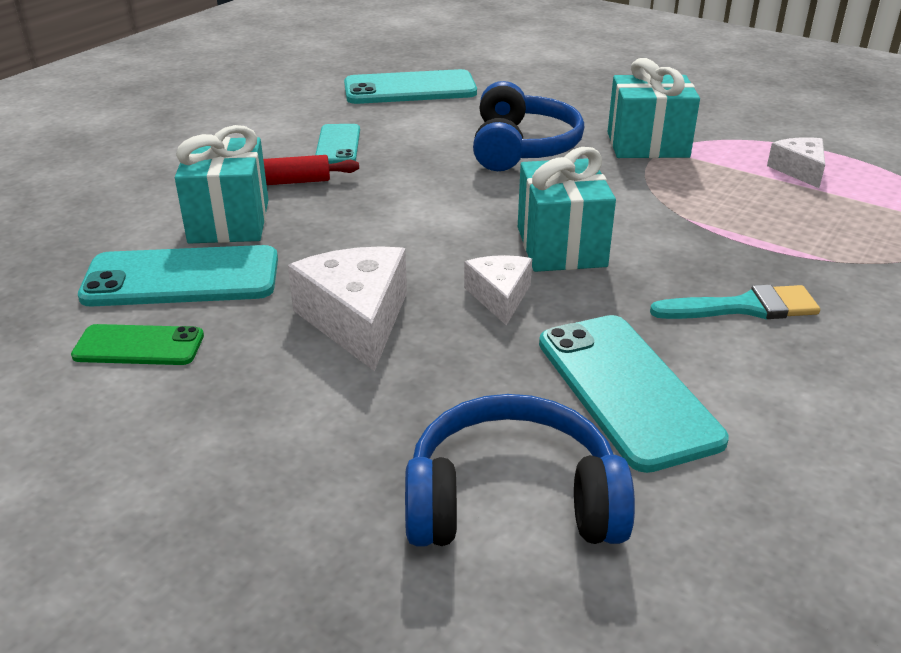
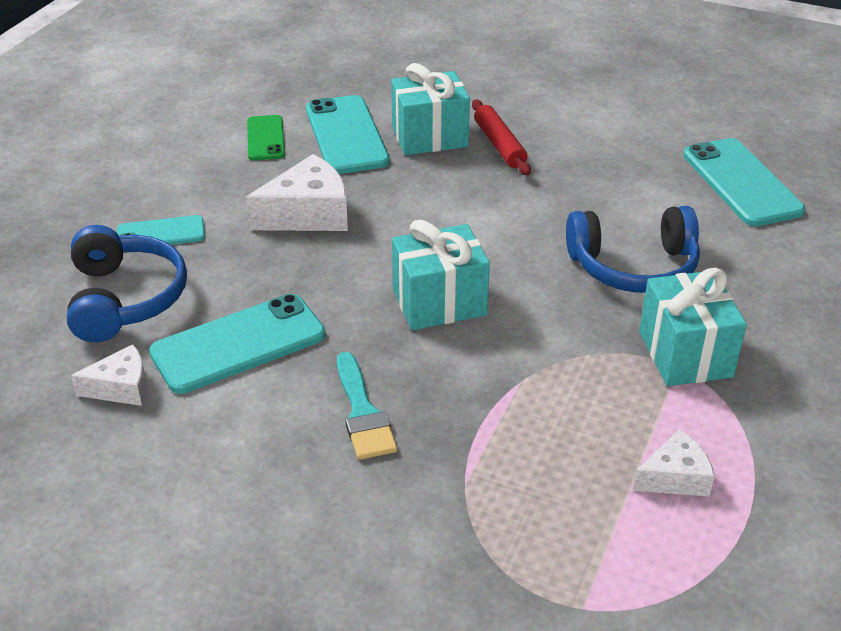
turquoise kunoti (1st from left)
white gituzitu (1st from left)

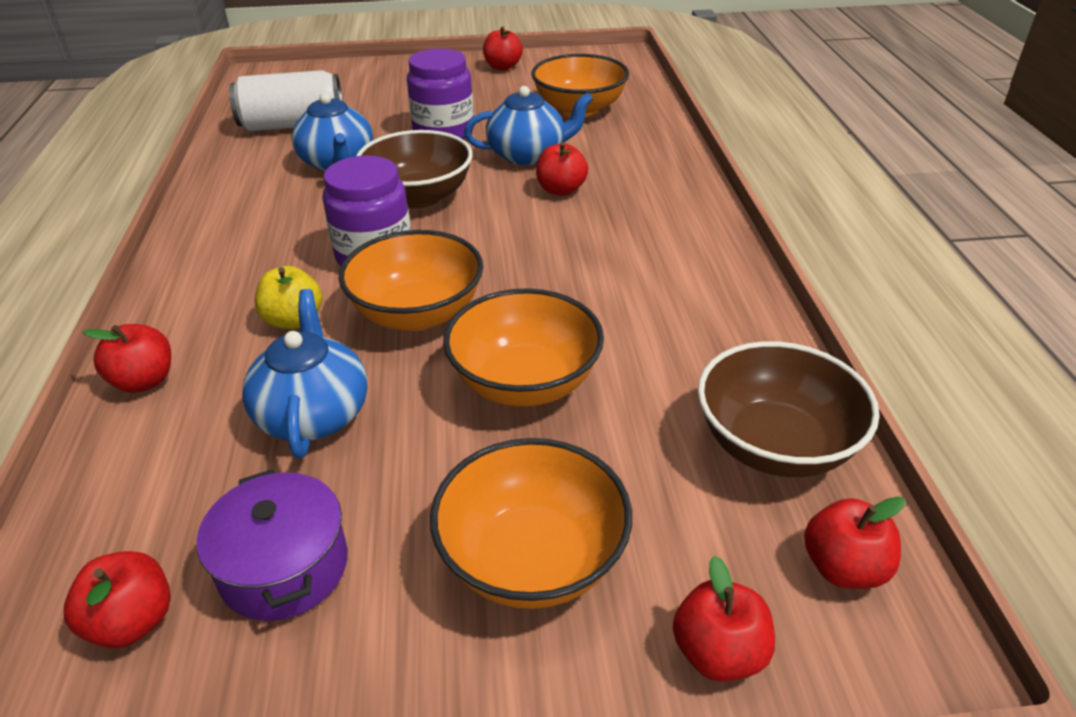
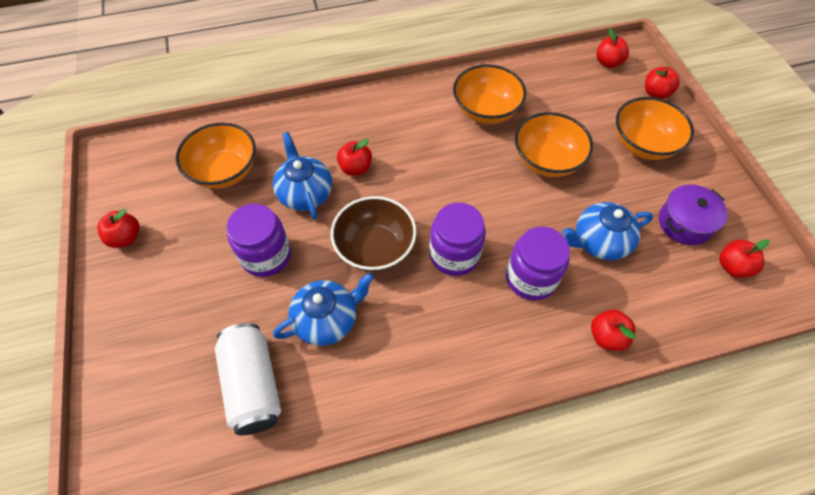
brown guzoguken (2nd from left in the first image)
orange guzoguken (2nd from left)
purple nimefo (3rd from left)

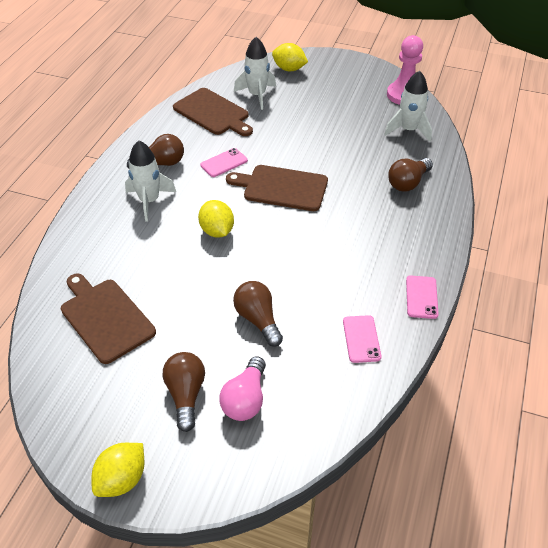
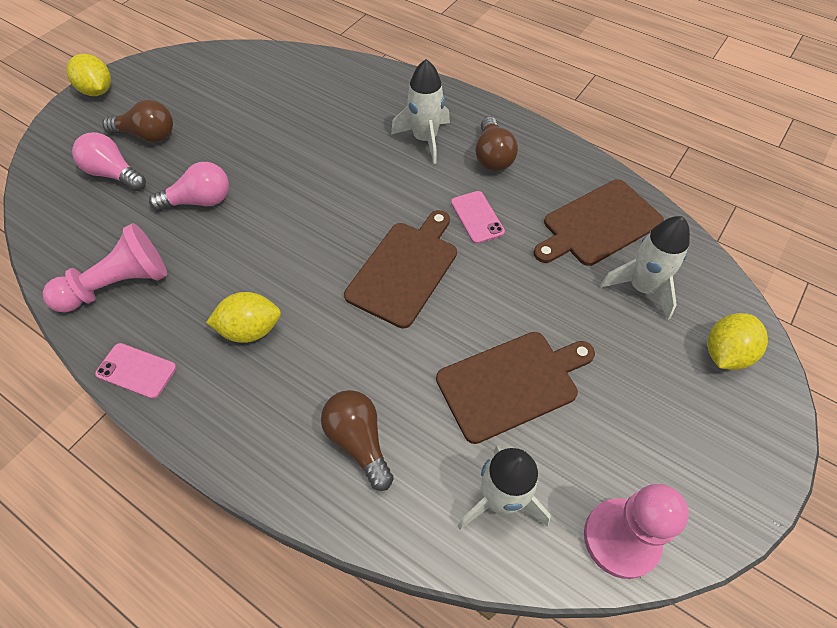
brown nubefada (2nd from left)
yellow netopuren (2nd from left)
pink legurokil (1st from left)
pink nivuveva (2nd from left)

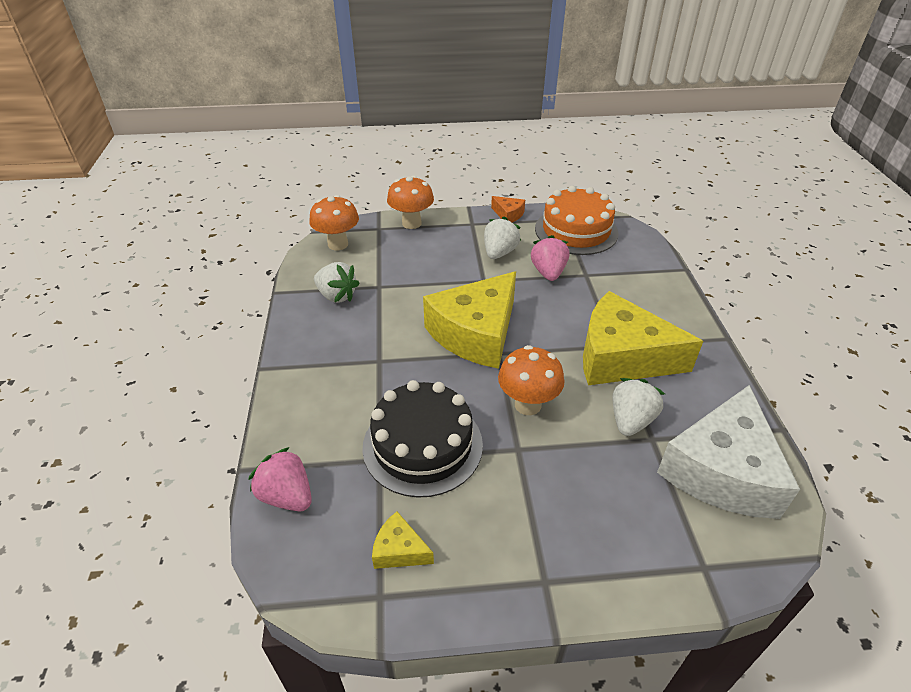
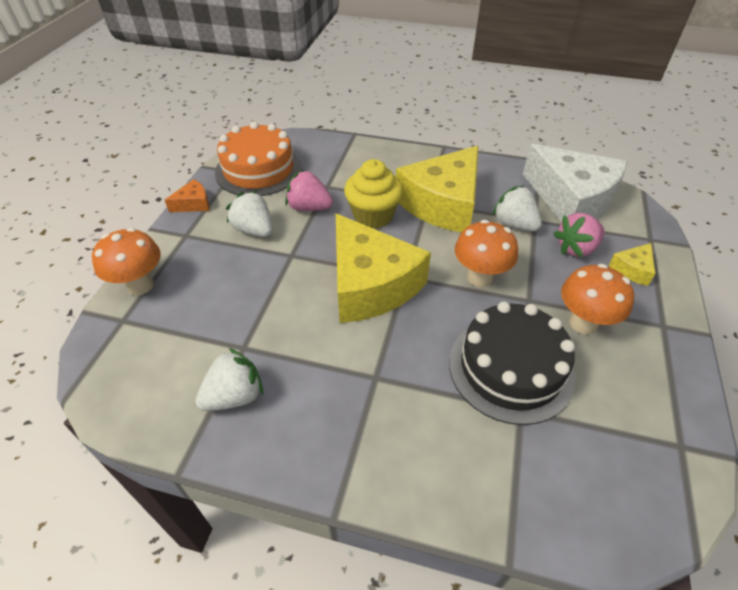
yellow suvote
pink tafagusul (2nd from left)
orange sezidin (3rd from left)
yellow gituzitu (3rd from left)

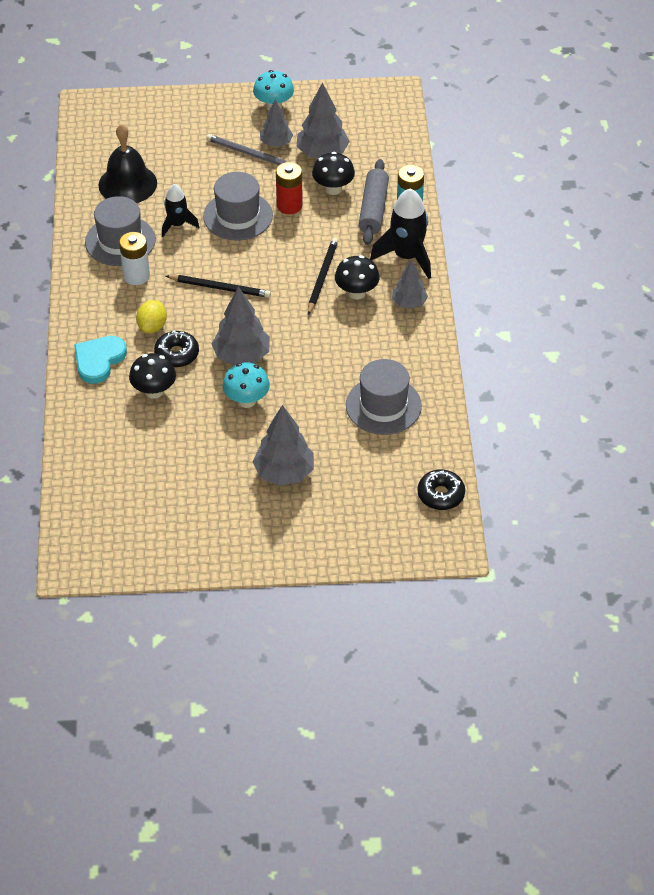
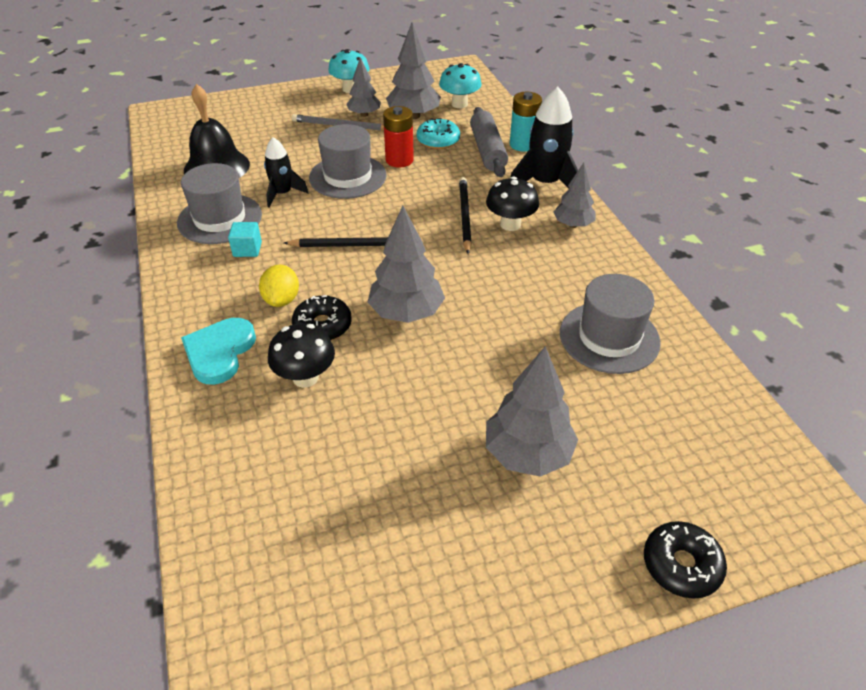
turquoise sezidin (2nd from left)
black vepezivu (2nd from left)
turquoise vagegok
turquoise vepezivu

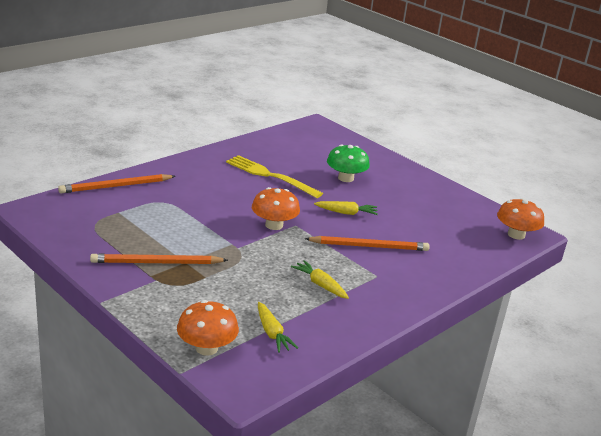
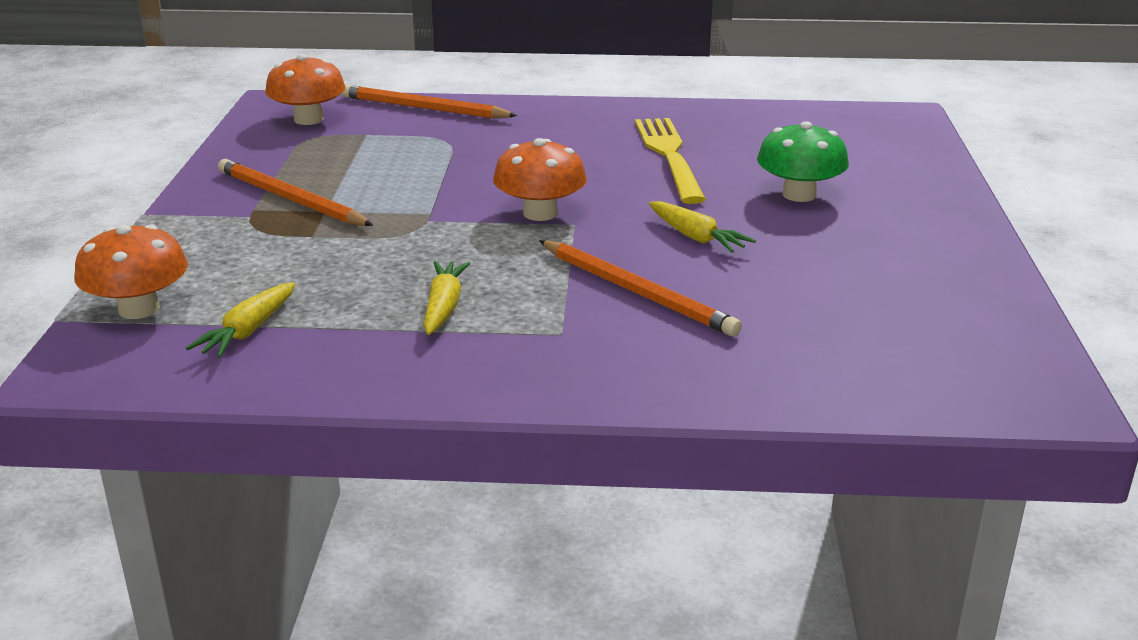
orange sezidin (2nd from left)

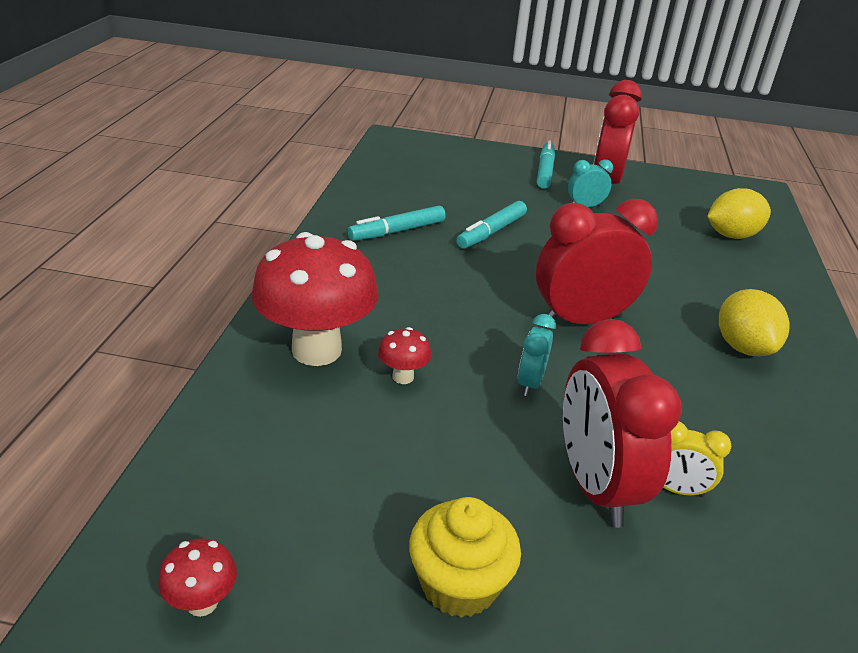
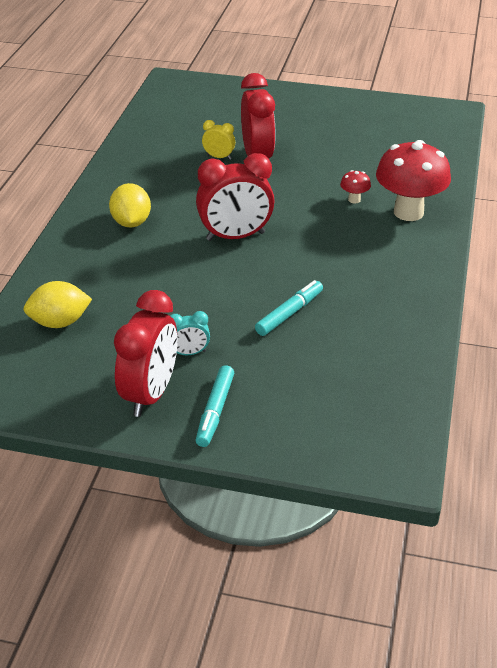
red sezidin (1st from left in the first image)
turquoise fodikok (1st from left in the first image)
yellow suvote
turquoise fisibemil (1st from left in the first image)

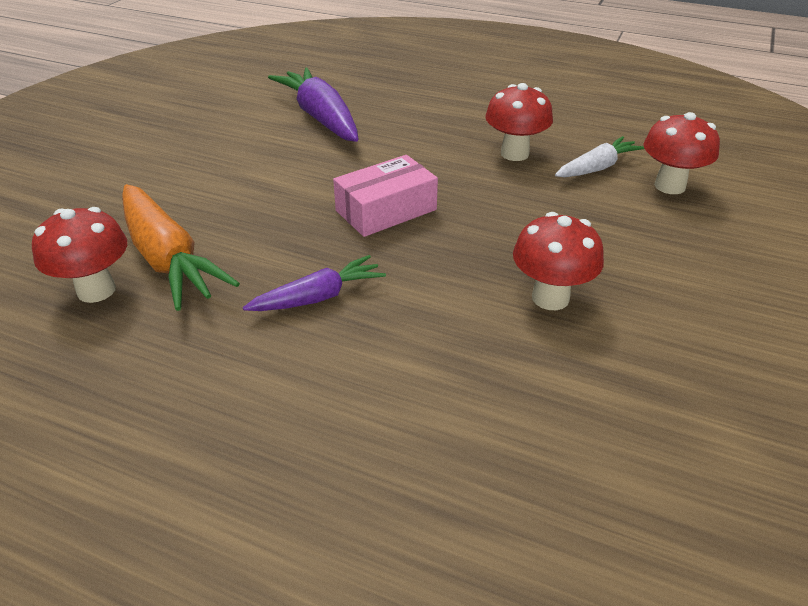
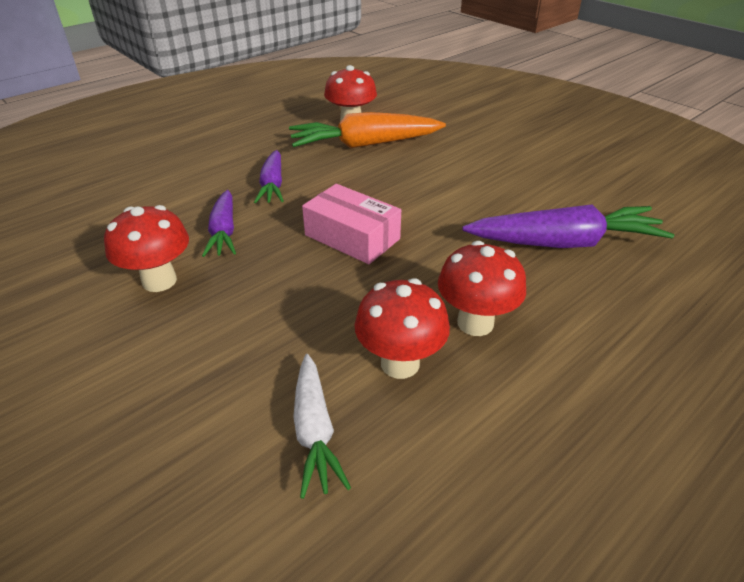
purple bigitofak (1st from left)
red sezidin (4th from left)
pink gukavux

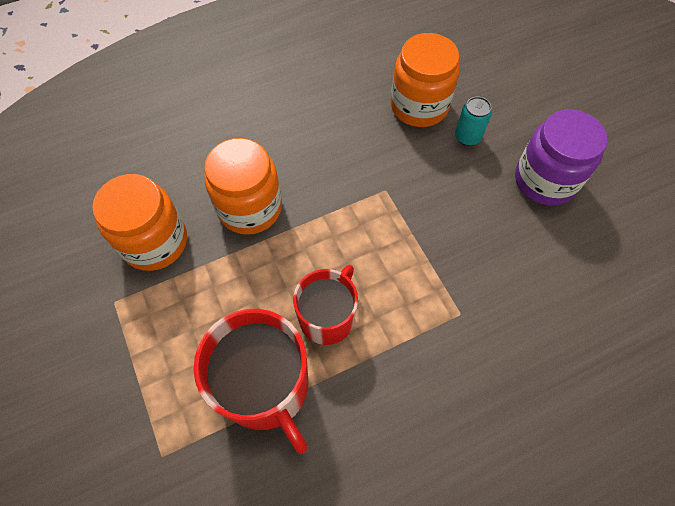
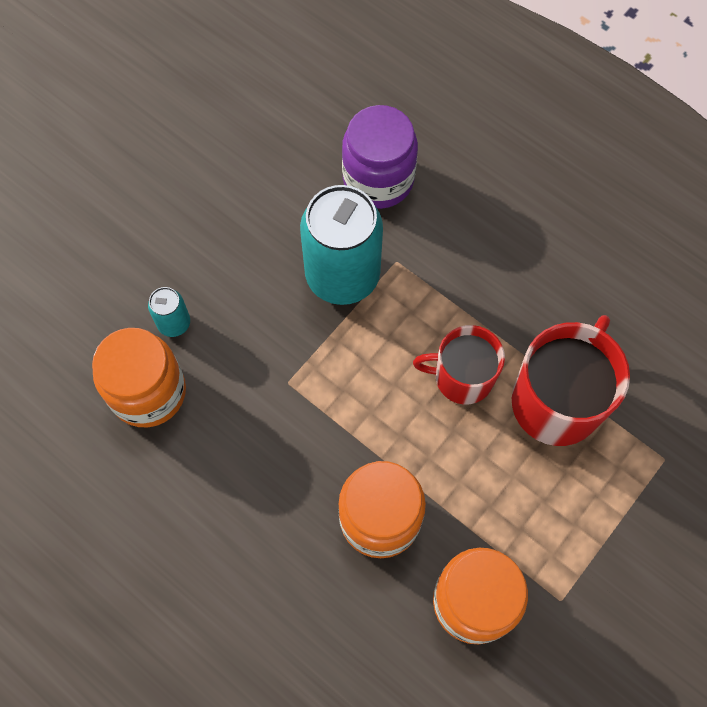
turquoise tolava (2nd from left)
purple nimefo

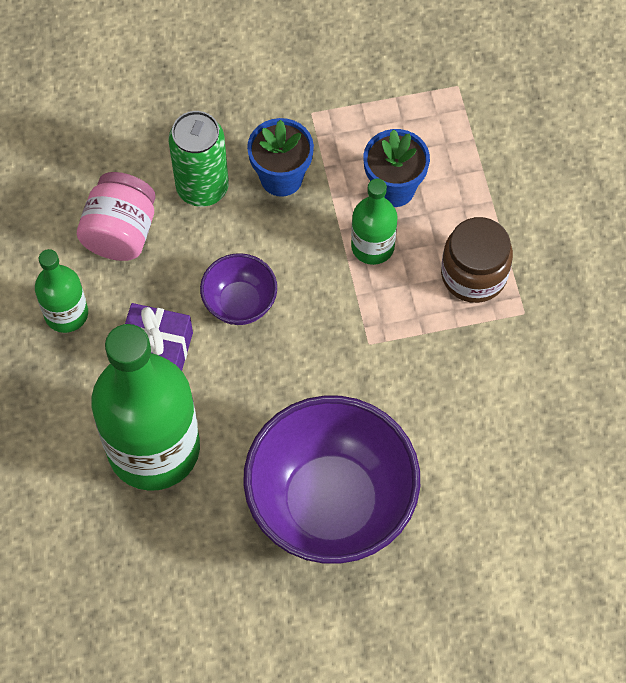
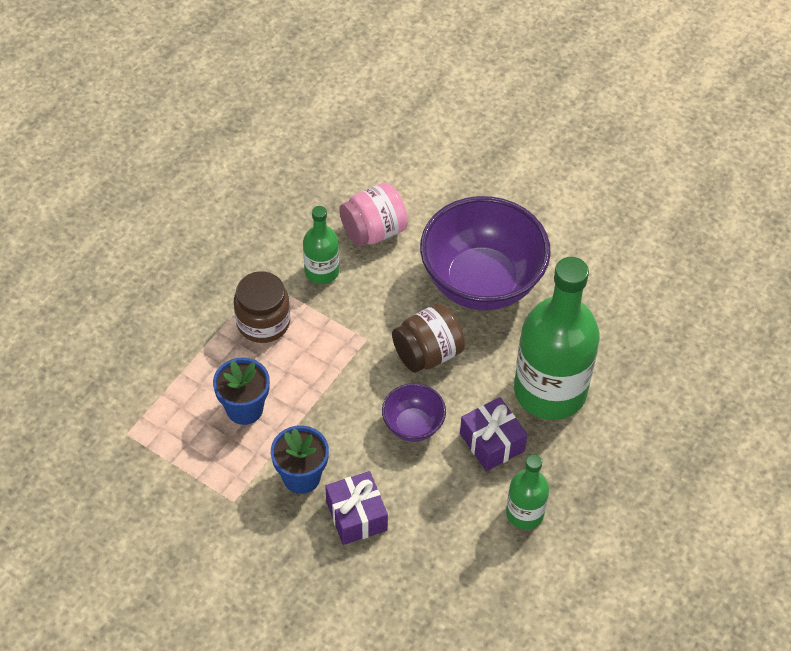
brown nimefo (2nd from left)
pink nimefo
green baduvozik (1st from left)
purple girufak (1st from left)

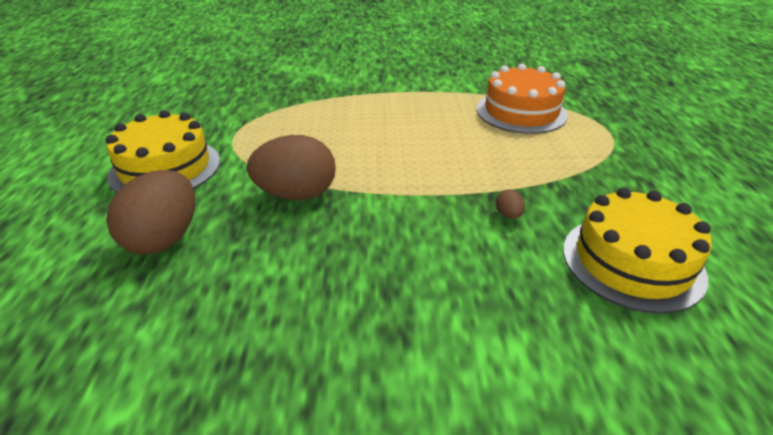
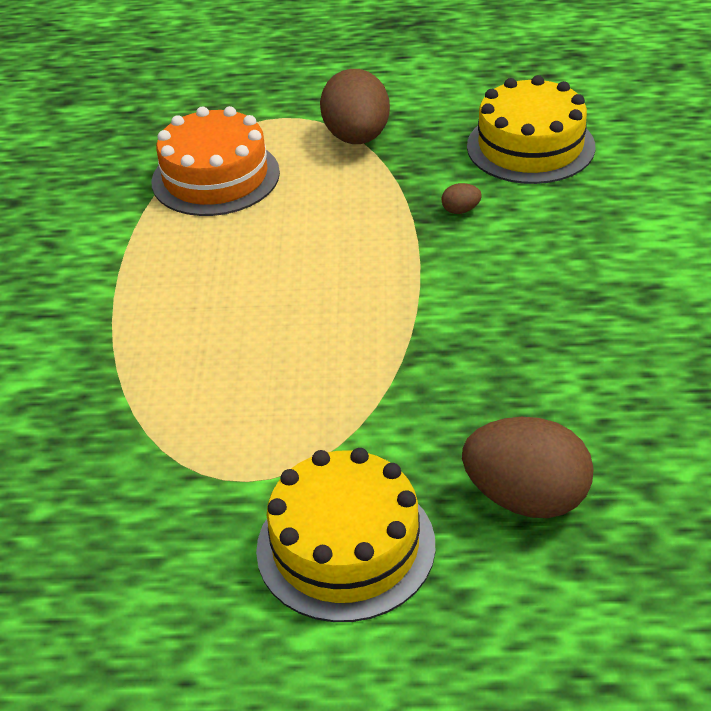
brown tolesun (1st from left)

